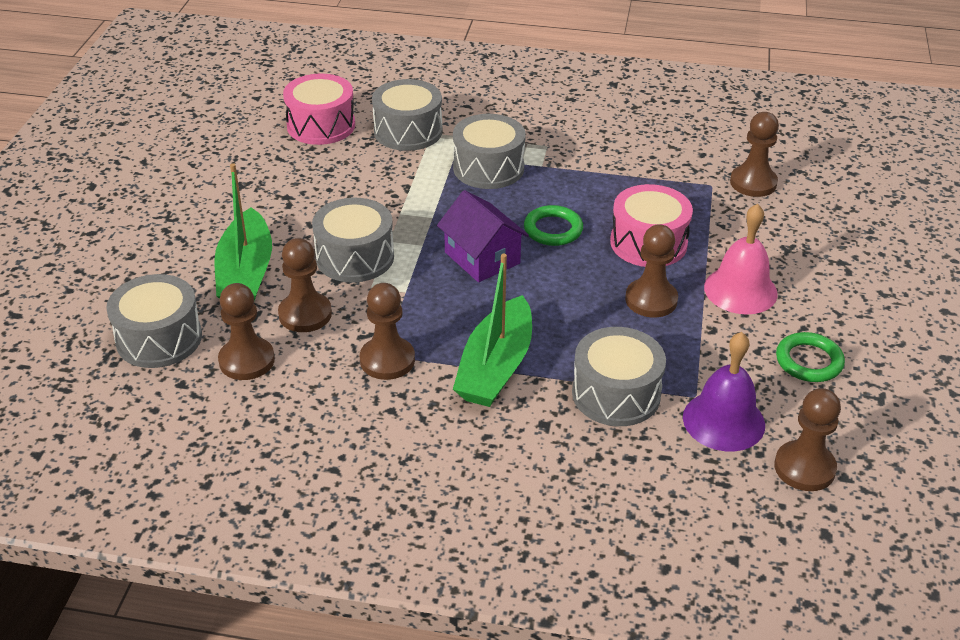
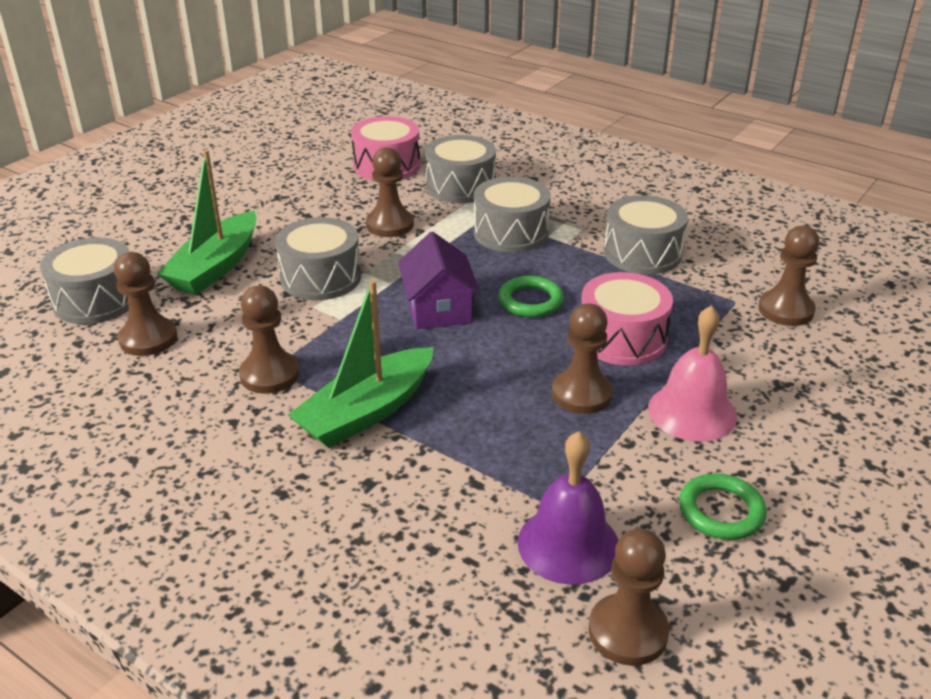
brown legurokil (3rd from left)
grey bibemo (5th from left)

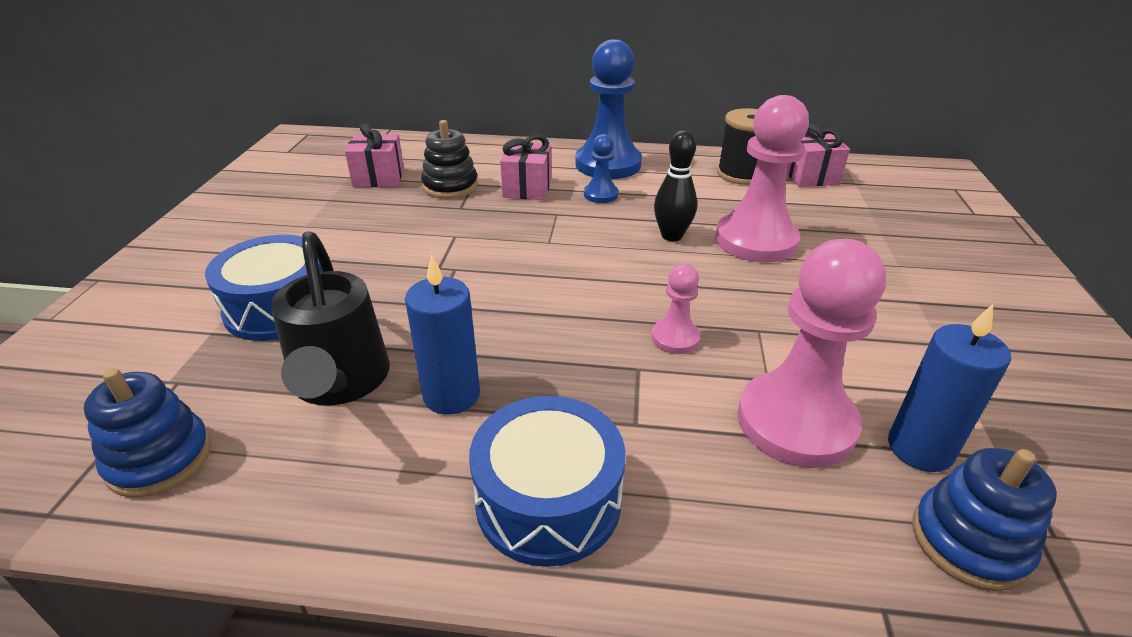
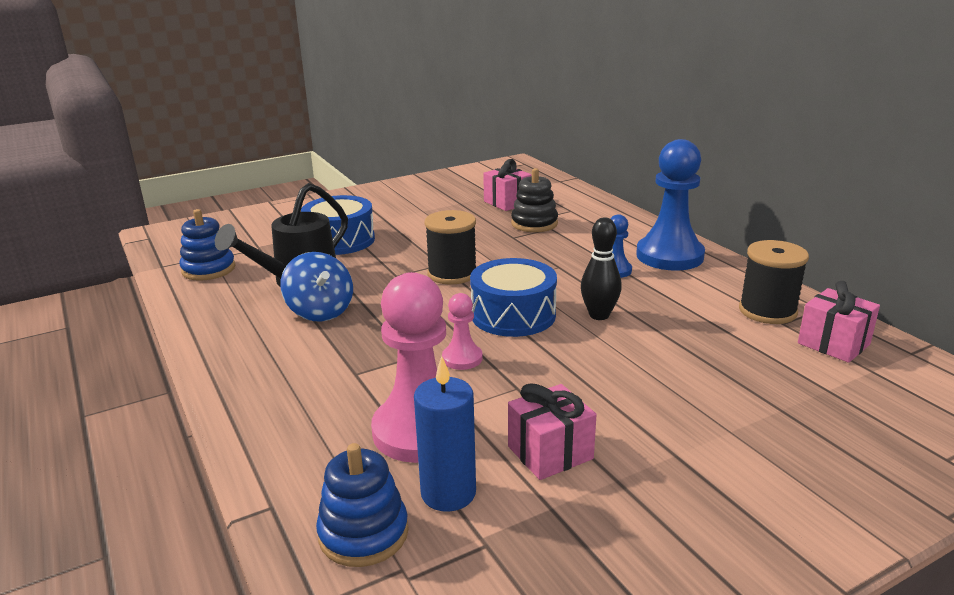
pink legurokil (2nd from left in the first image)
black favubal (1st from left)
blue bibemo (2nd from left)
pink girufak (2nd from left)
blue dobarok

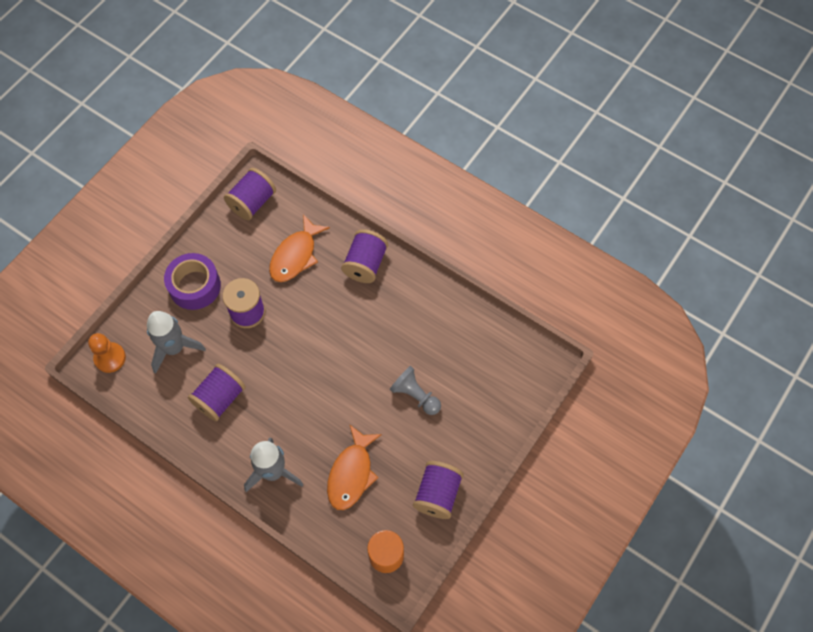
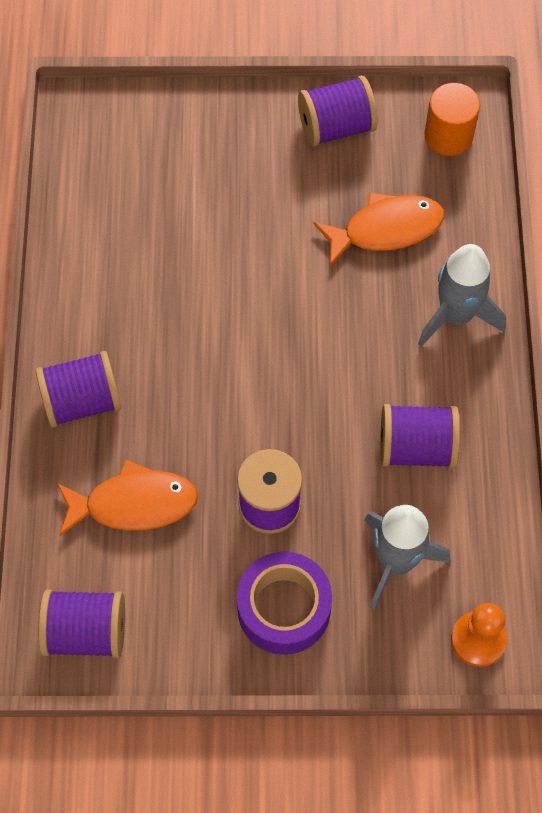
grey legurokil

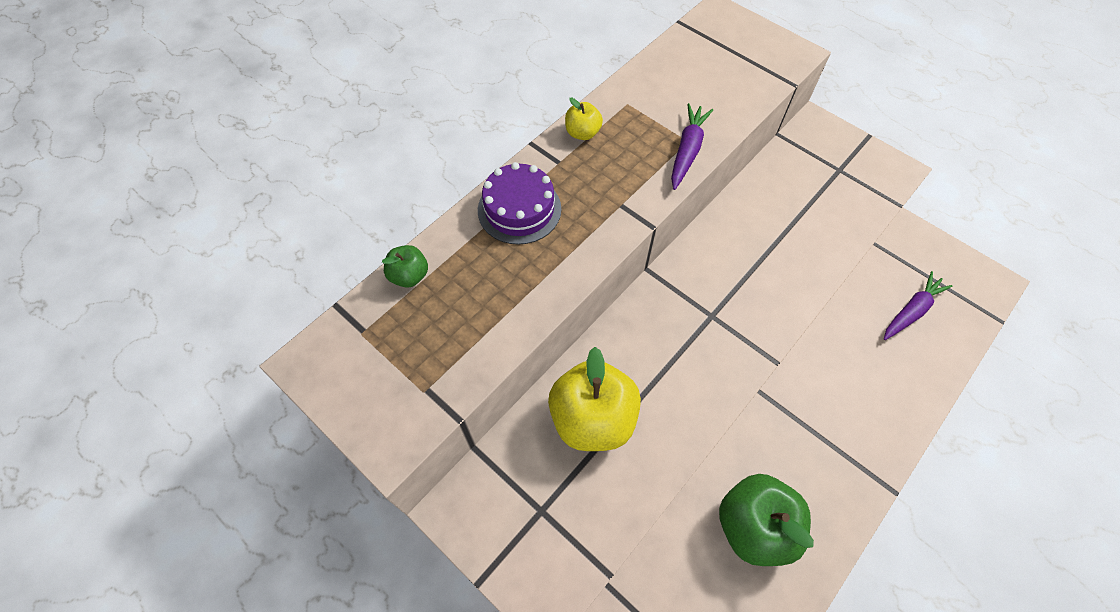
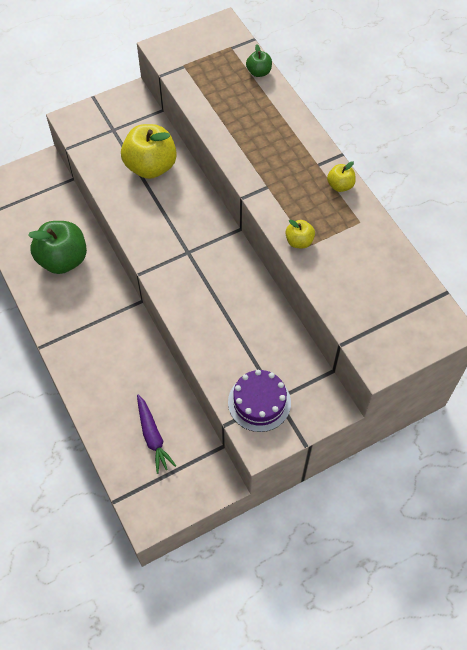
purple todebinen
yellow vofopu (2nd from left)

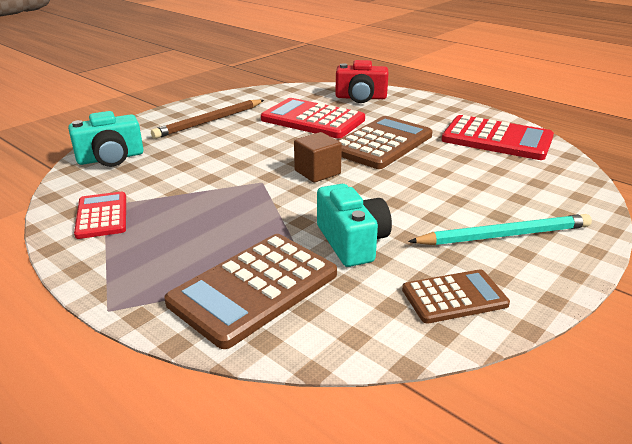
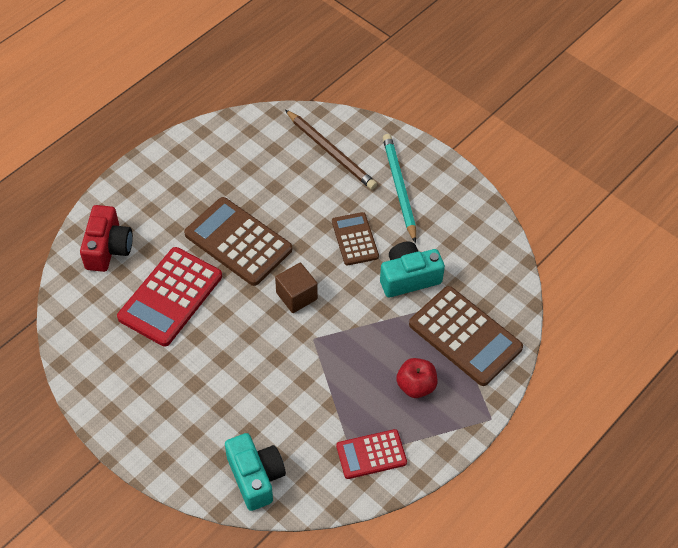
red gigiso (3rd from left in the first image)
red vofopu
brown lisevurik
brown gigiso (2nd from left)

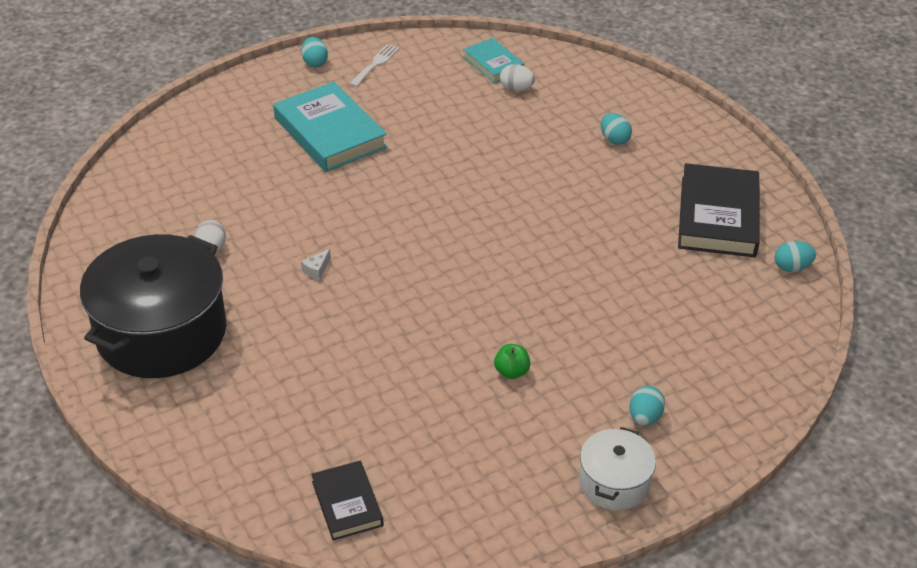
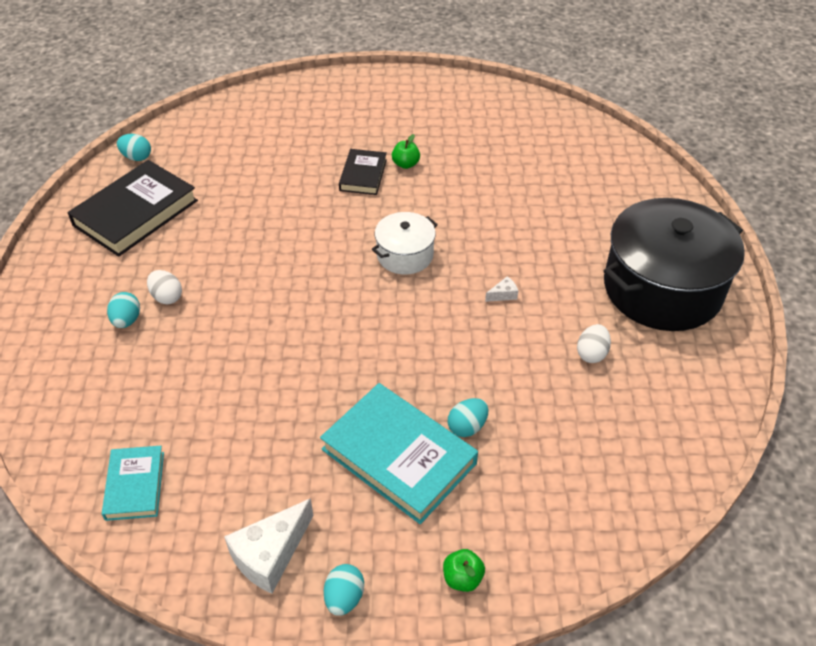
green vofopu (2nd from left)
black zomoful (2nd from left)
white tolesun (1st from left)
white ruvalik
turquoise tolesun (4th from left)
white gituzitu (1st from left)
turquoise zomoful (2nd from left)

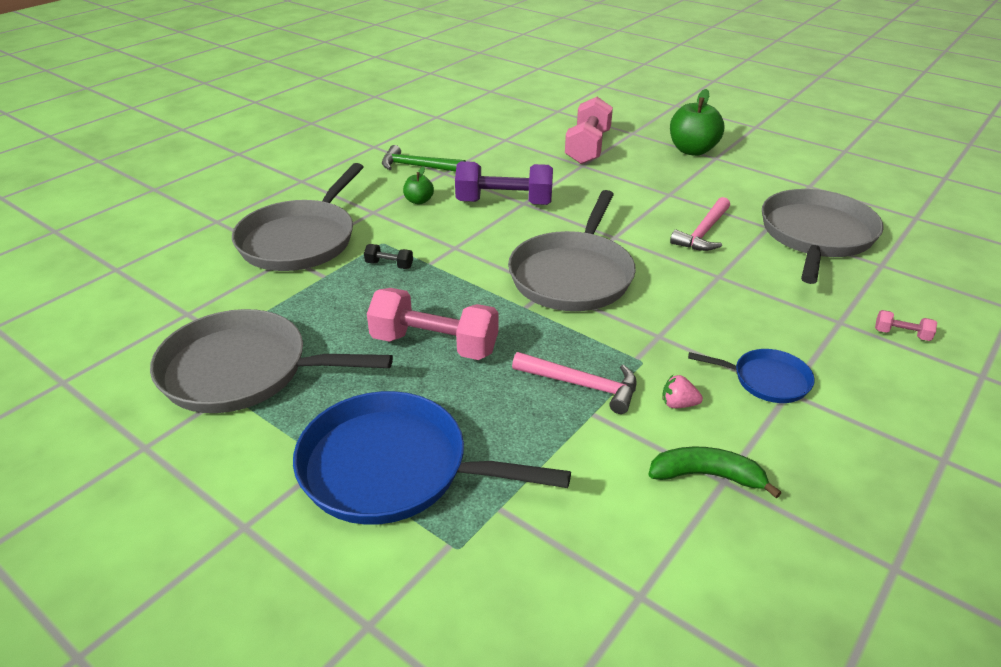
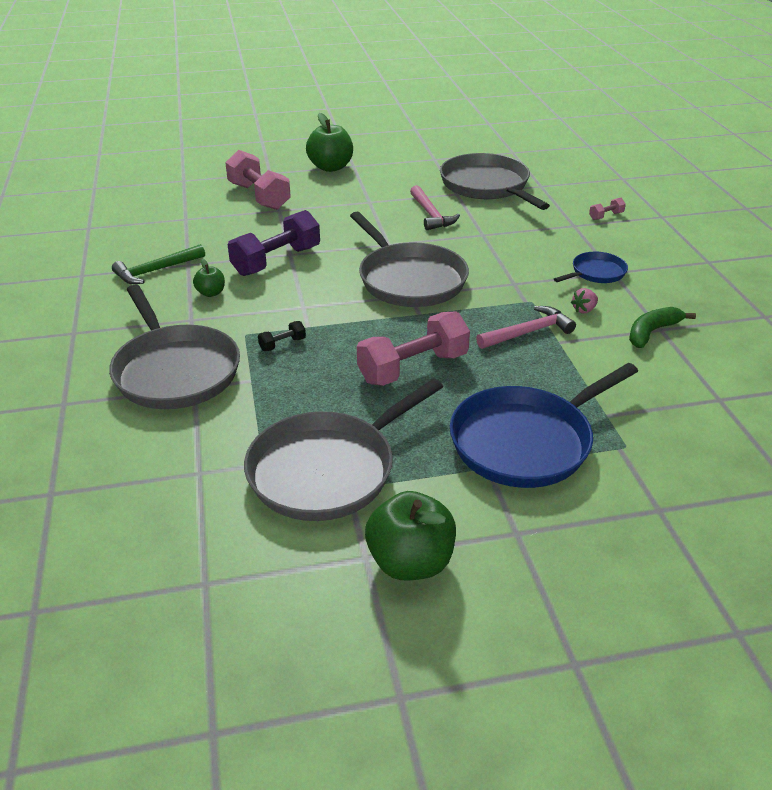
green vofopu (3rd from left)

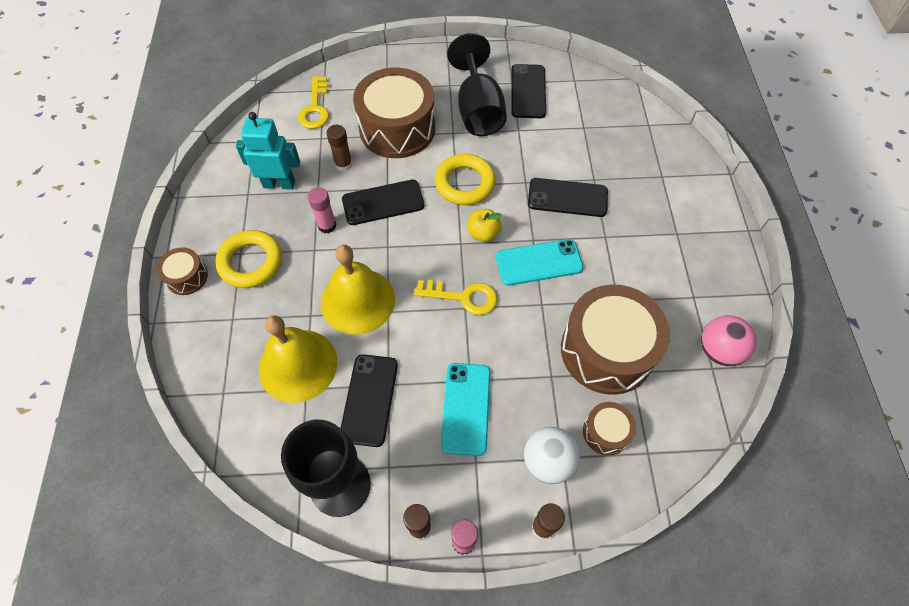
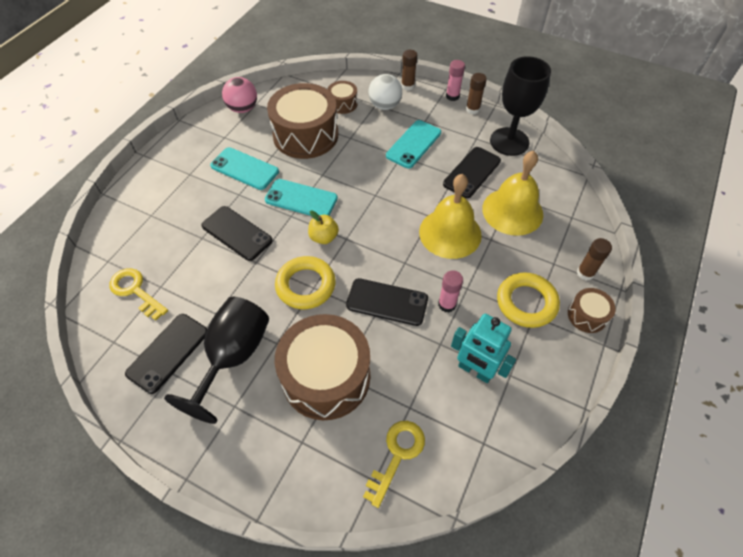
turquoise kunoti (1st from left)
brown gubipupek (3rd from left)
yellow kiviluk (1st from left)

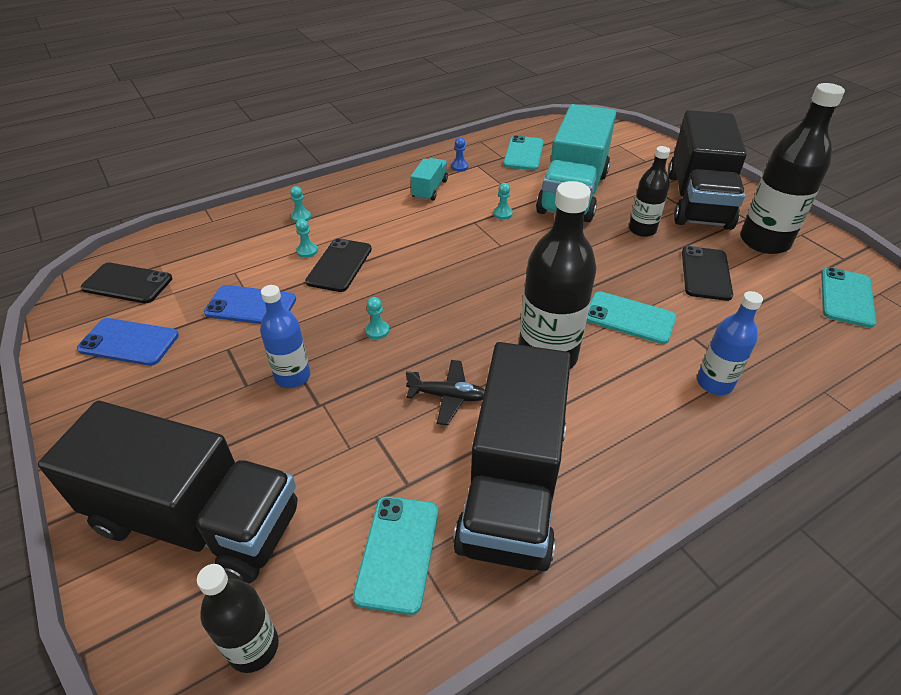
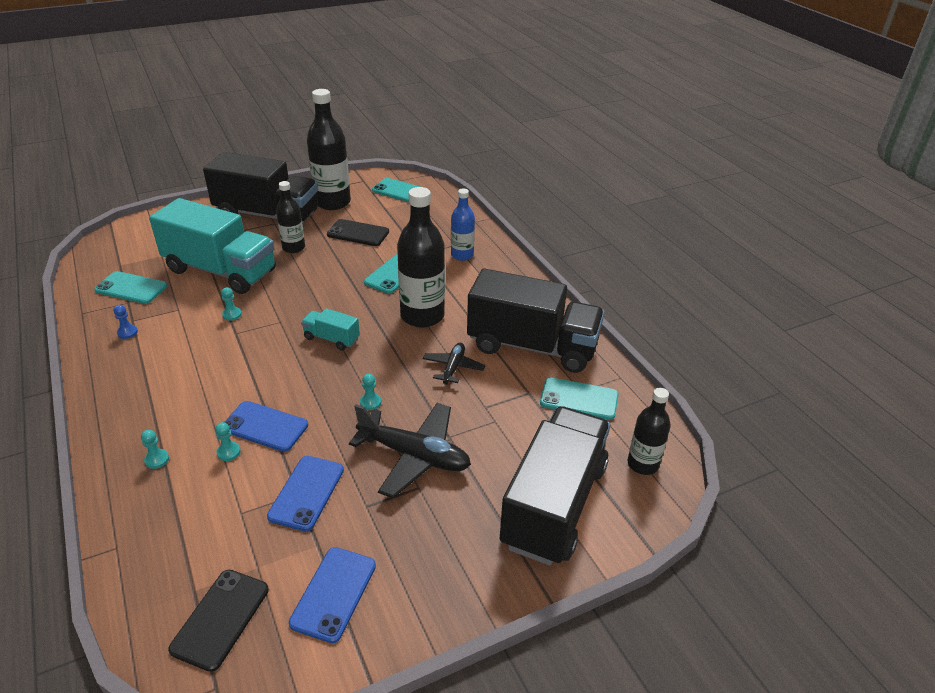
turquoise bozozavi (2nd from left)
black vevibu (1st from left)
blue kunoti (1st from left)

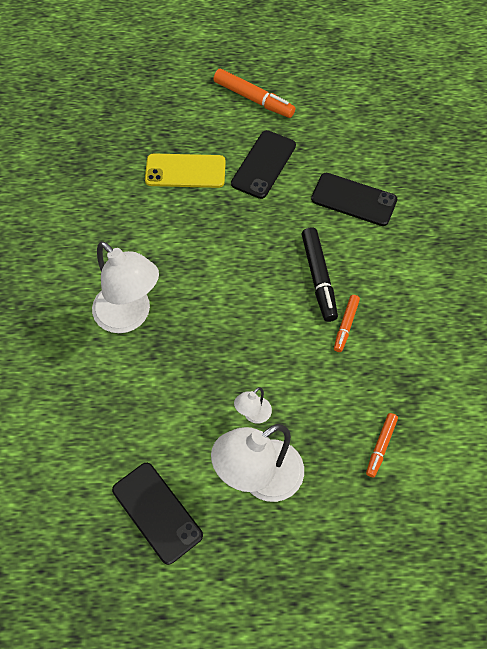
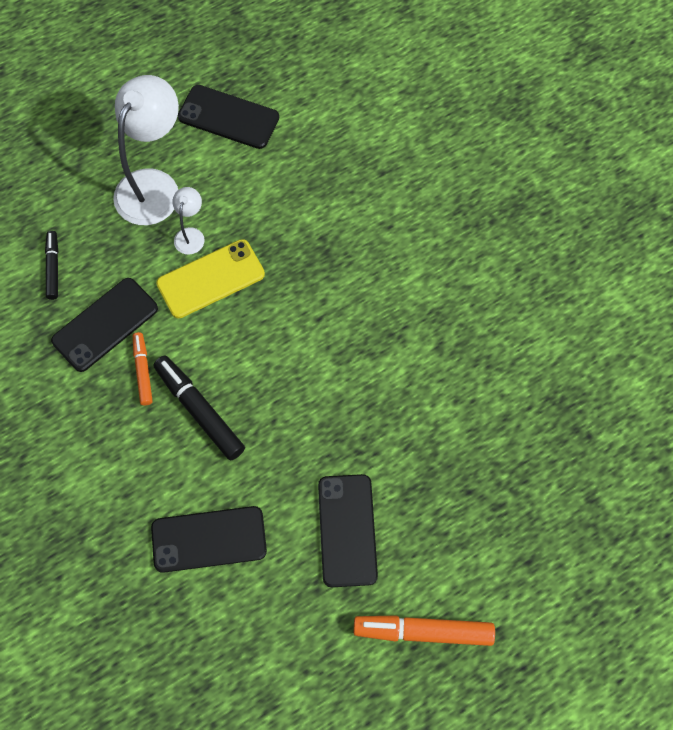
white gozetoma (1st from left in the first image)
black kunoti (1st from left)
yellow kunoti
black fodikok (1st from left)

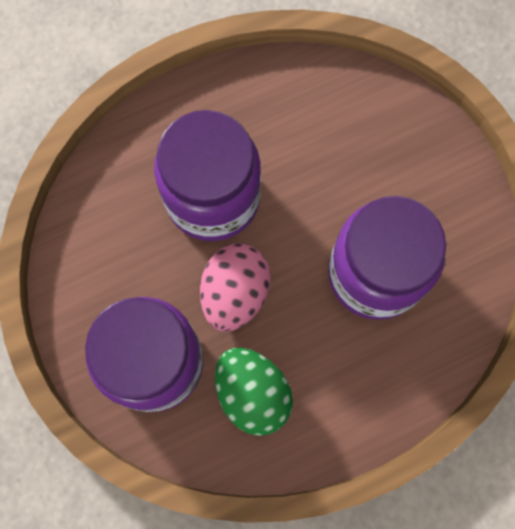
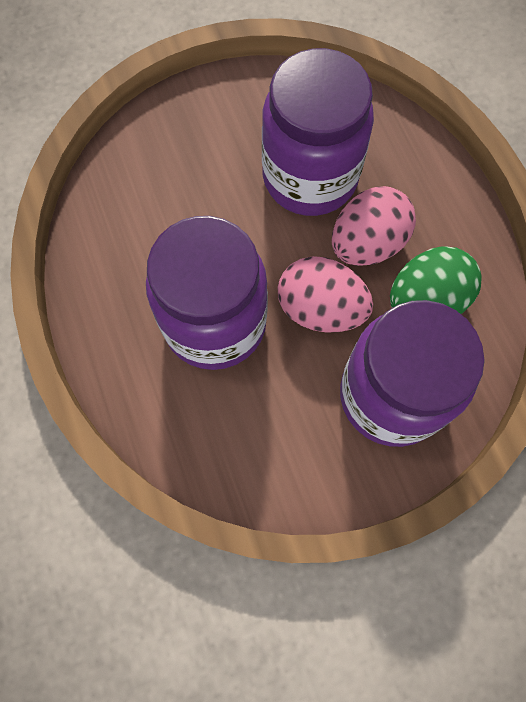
pink tolesun (2nd from left)

